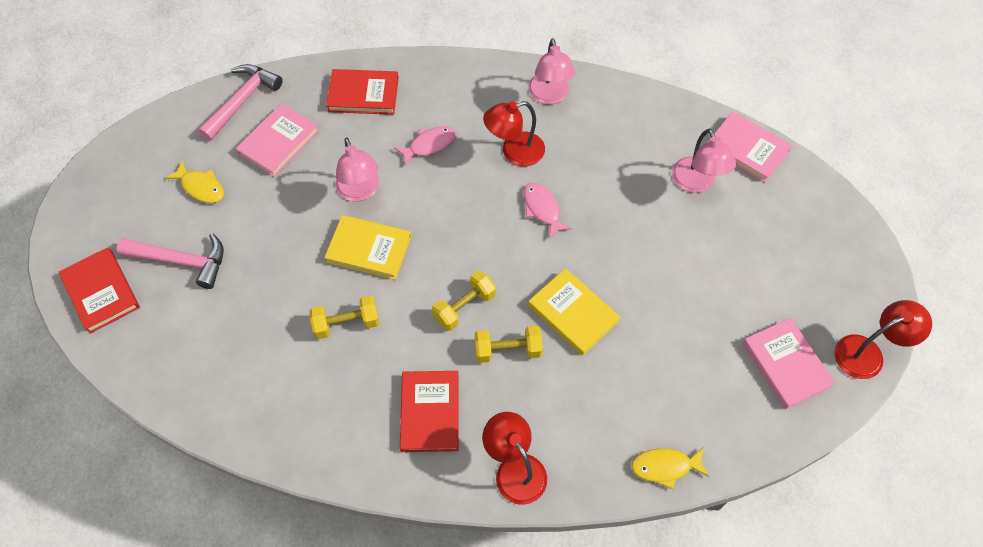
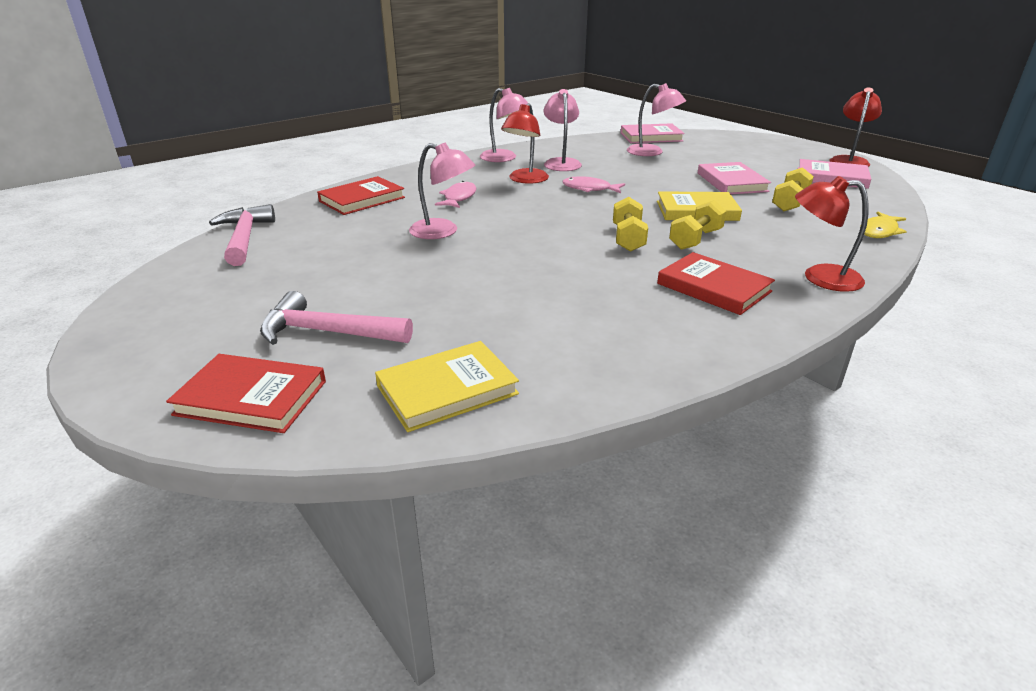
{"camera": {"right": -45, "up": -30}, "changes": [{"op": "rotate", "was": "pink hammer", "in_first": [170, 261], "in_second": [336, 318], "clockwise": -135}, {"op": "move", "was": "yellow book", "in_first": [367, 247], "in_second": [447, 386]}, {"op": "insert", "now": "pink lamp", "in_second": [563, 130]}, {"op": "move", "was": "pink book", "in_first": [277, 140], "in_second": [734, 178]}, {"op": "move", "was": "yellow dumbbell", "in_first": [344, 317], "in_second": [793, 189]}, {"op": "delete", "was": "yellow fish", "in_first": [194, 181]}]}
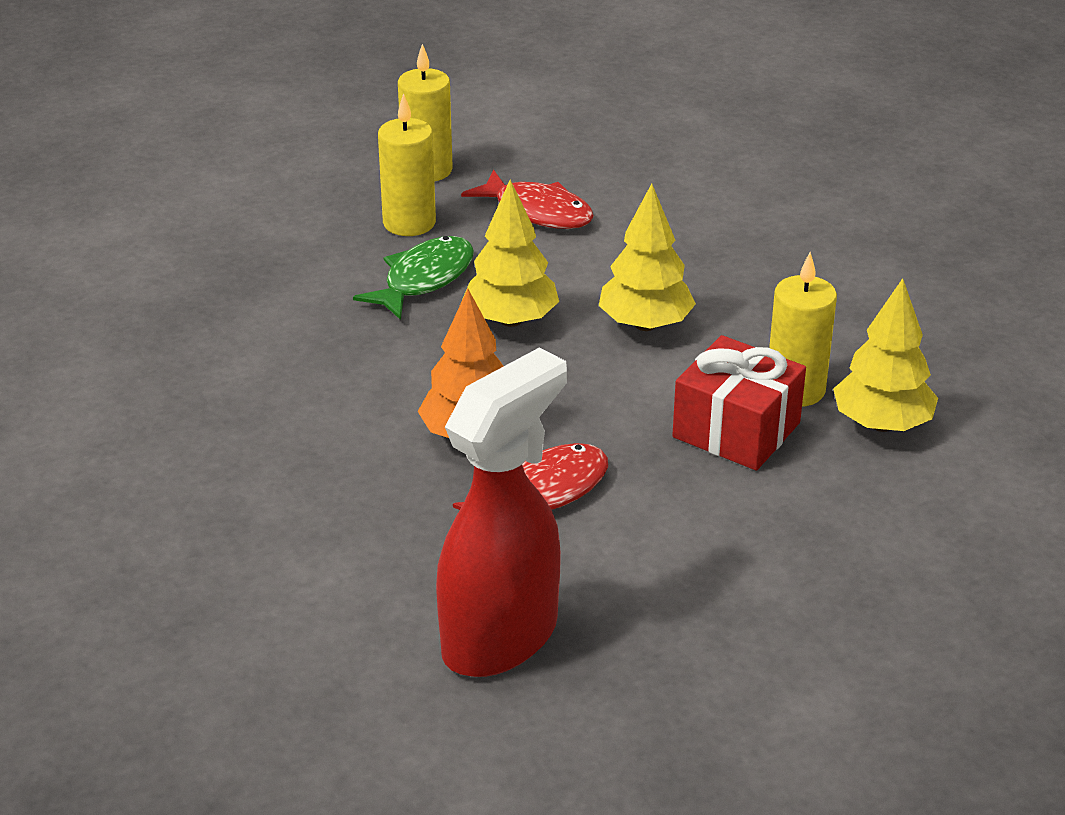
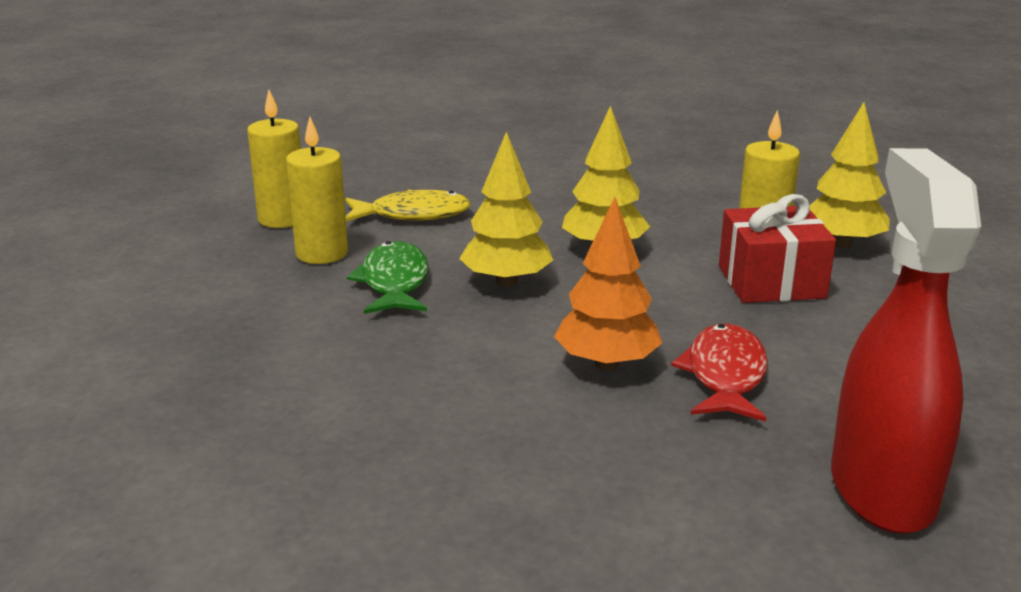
{"camera": {"right": -40, "up": -10}, "changes": [{"op": "recolor", "was": "red fish", "now": "yellow fish", "in_first": [527, 199], "in_second": [408, 205]}]}
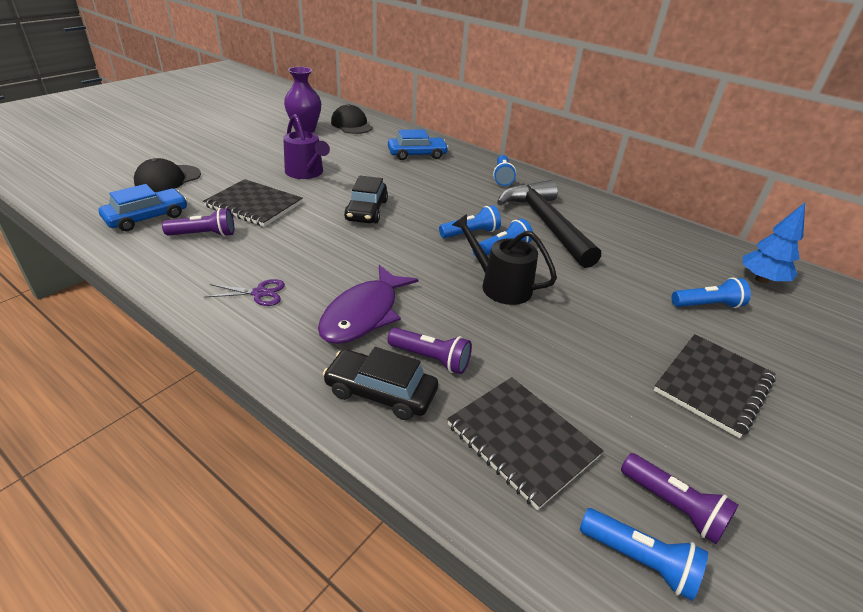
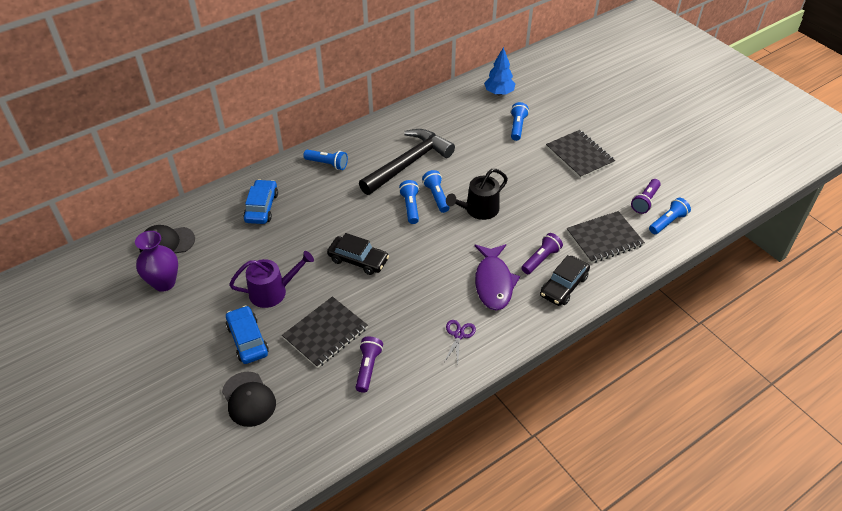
{"camera": {"right": -70, "up": 10}, "changes": [{"op": "move", "was": "blue car", "in_first": [143, 207], "in_second": [247, 335]}, {"op": "rotate", "was": "black hammer", "in_first": [549, 224], "in_second": [407, 162], "clockwise": 135}, {"op": "rotate", "was": "purple fish", "in_first": [368, 304], "in_second": [497, 277], "clockwise": 45}, {"op": "rotate", "was": "purple flashlight", "in_first": [680, 498], "in_second": [646, 196], "clockwise": 150}]}
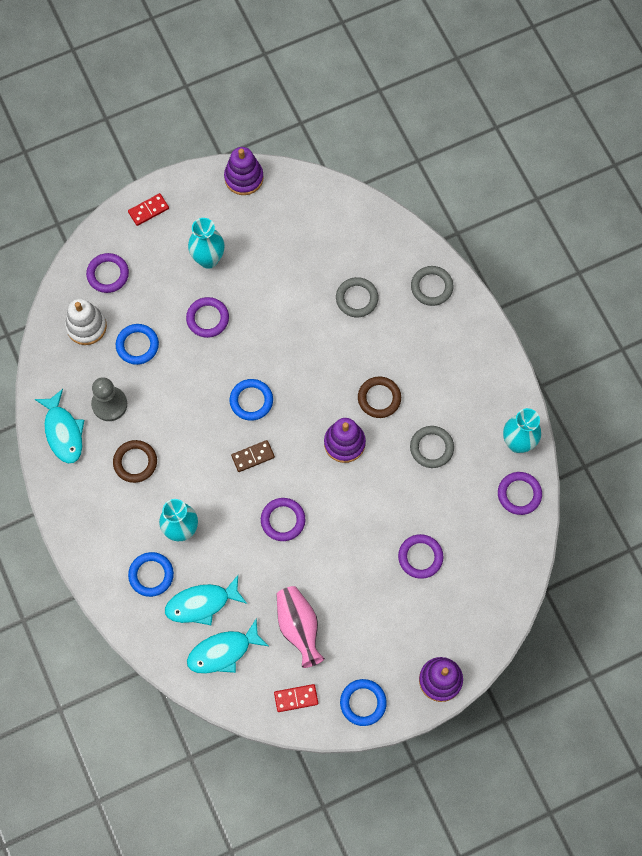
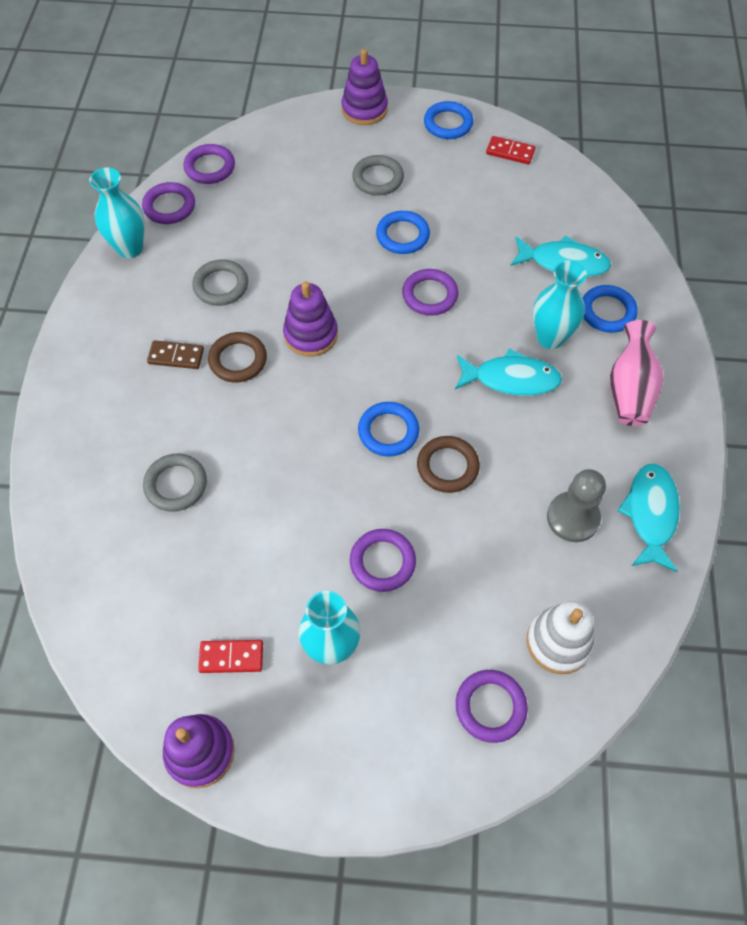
{"camera": {"right": -150, "up": -10}, "changes": [{"op": "move", "was": "brown domino", "in_first": [253, 456], "in_second": [175, 354]}, {"op": "move", "was": "purple ring", "in_first": [420, 556], "in_second": [209, 164]}, {"op": "move", "was": "red domino", "in_first": [148, 209], "in_second": [230, 656]}, {"op": "move", "was": "grey ring", "in_first": [432, 286], "in_second": [378, 175]}, {"op": "move", "was": "blue ring", "in_first": [137, 344], "in_second": [403, 232]}, {"op": "move", "was": "brown ring", "in_first": [135, 461], "in_second": [448, 464]}, {"op": "move", "was": "turquoise fish", "in_first": [228, 646], "in_second": [508, 372]}, {"op": "move", "was": "pink vase", "in_first": [300, 627], "in_second": [637, 373]}]}
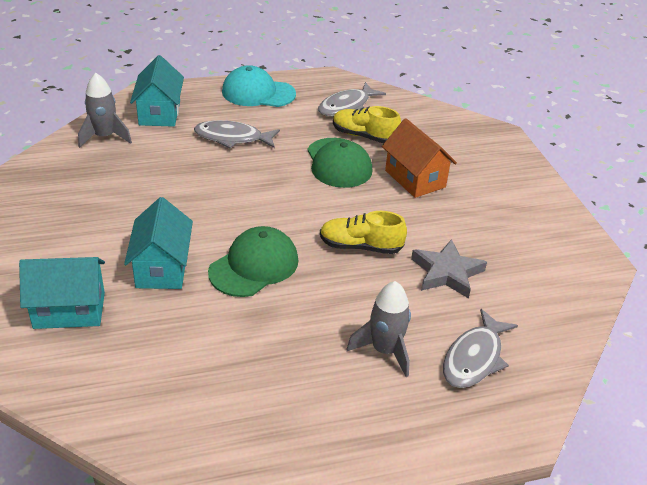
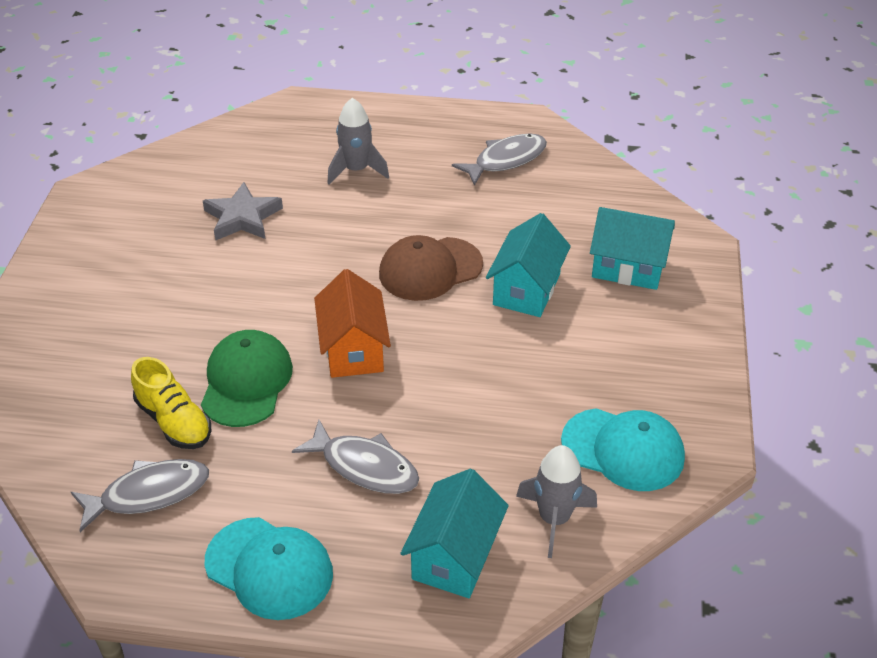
{"camera": {"right": -155, "up": 5}, "changes": [{"op": "move", "was": "orange house", "in_first": [419, 158], "in_second": [352, 323]}, {"op": "recolor", "was": "green cap", "now": "brown cap", "in_first": [253, 261], "in_second": [431, 268]}, {"op": "move", "was": "grey fish", "in_first": [480, 348], "in_second": [499, 159]}, {"op": "insert", "now": "turquoise cap", "in_second": [623, 449]}, {"op": "delete", "was": "yellow shoe", "in_first": [363, 232]}]}
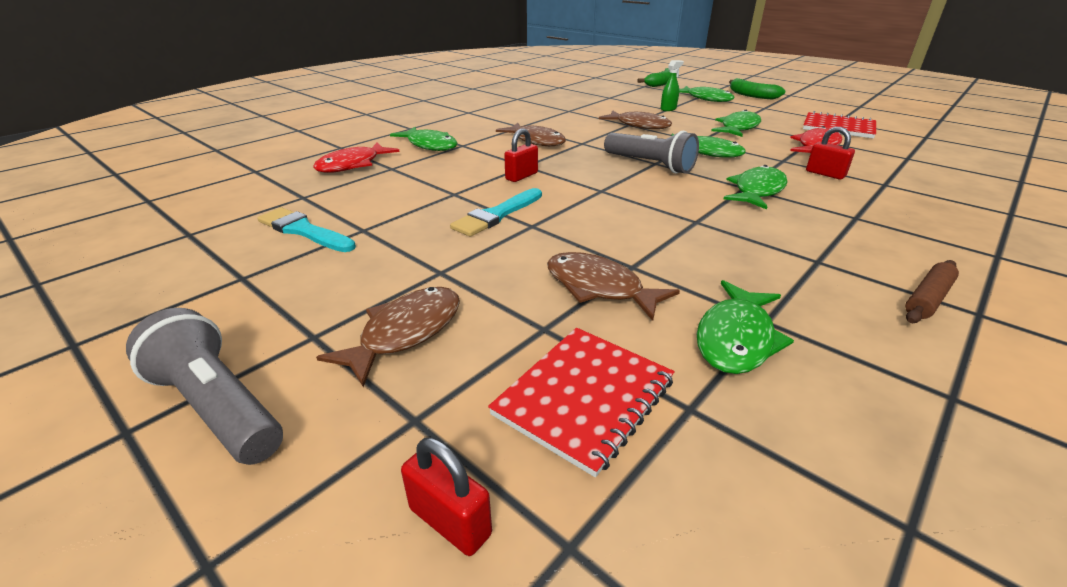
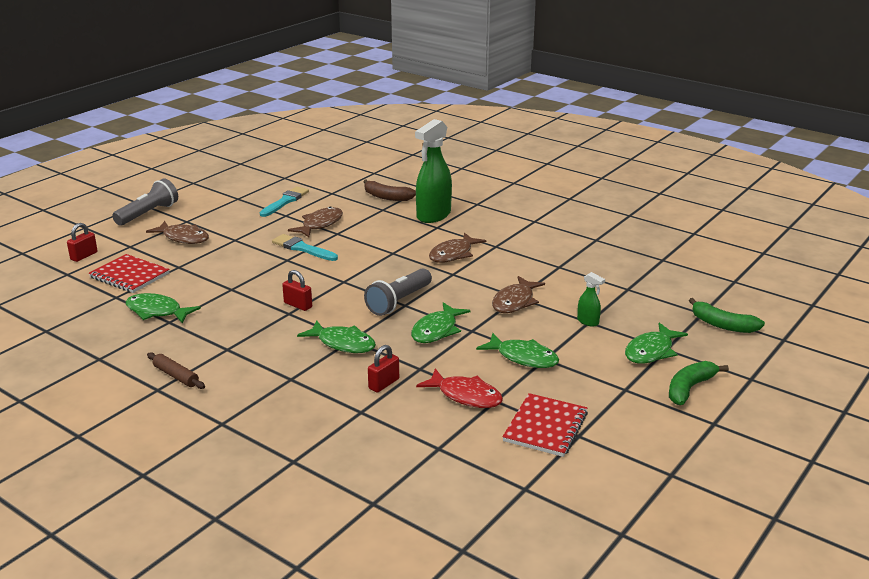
{"camera": {"right": 85, "up": -5}, "changes": [{"op": "move", "was": "red padlock", "in_first": [521, 155], "in_second": [297, 290]}, {"op": "move", "was": "brown fish", "in_first": [613, 286], "in_second": [315, 221]}, {"op": "replace", "was": "red fish", "now": "brown banana", "in_first": [356, 157], "in_second": [389, 190]}, {"op": "replace", "was": "green fish", "now": "green spray bottle", "in_first": [423, 139], "in_second": [433, 171]}]}
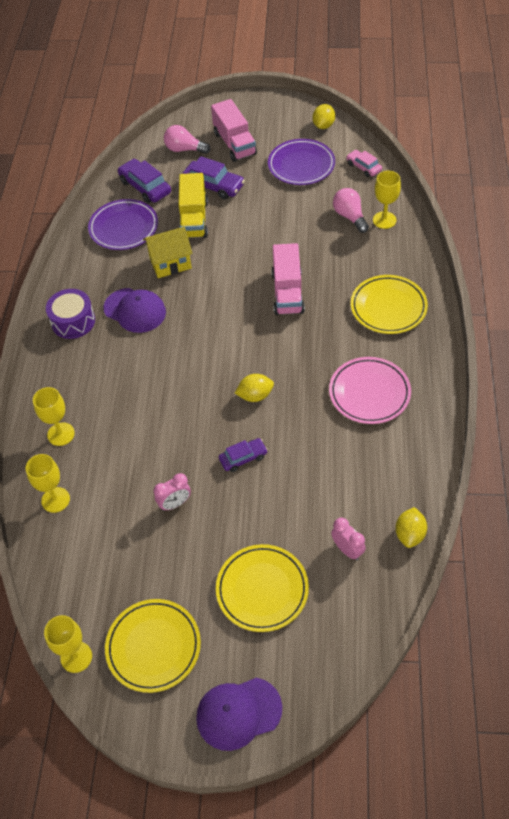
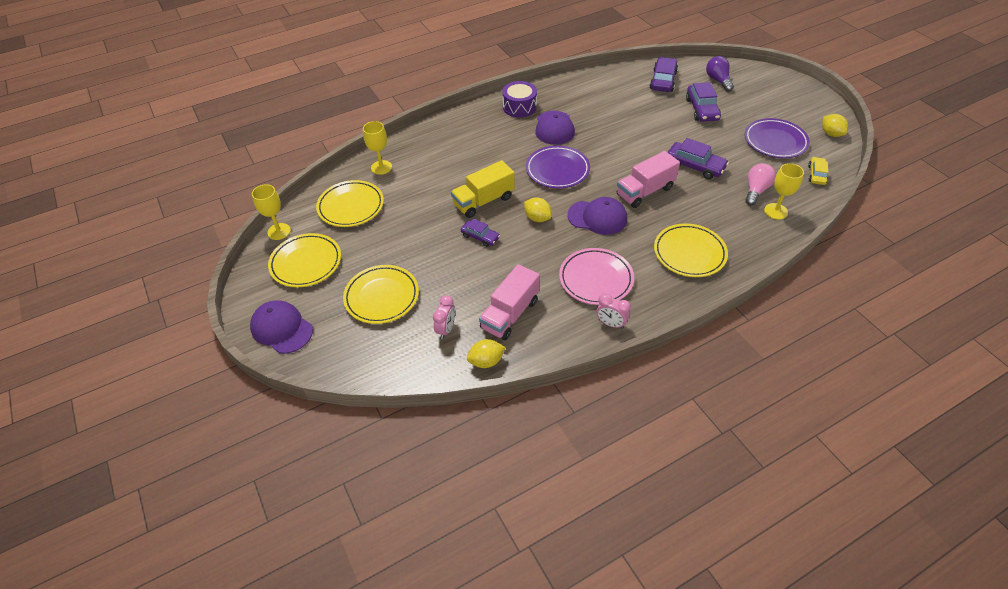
{"camera": {"right": 55, "up": -5}, "changes": [{"op": "insert", "now": "yellow plate", "in_second": [350, 203]}, {"op": "move", "was": "yellow truck", "in_first": [193, 205], "in_second": [483, 189]}, {"op": "move", "was": "pink truck", "in_first": [234, 130], "in_second": [509, 302]}, {"op": "move", "was": "purple plate", "in_first": [123, 224], "in_second": [558, 167]}, {"op": "insert", "now": "purple cap", "in_second": [597, 216]}, {"op": "move", "was": "pink clock", "in_first": [172, 492], "in_second": [613, 311]}, {"op": "insert", "now": "purple car", "in_second": [698, 158]}, {"op": "recolor", "was": "pink light bulb", "now": "purple light bulb", "in_first": [187, 139], "in_second": [720, 74]}, {"op": "recolor", "was": "pink car", "now": "yellow car", "in_first": [364, 163], "in_second": [818, 171]}, {"op": "rotate", "was": "yellow lemon", "in_first": [324, 116], "in_second": [835, 125], "clockwise": 75}, {"op": "delete", "was": "yellow goblet", "in_first": [54, 416]}, {"op": "delete", "was": "yellow house", "in_first": [168, 252]}]}
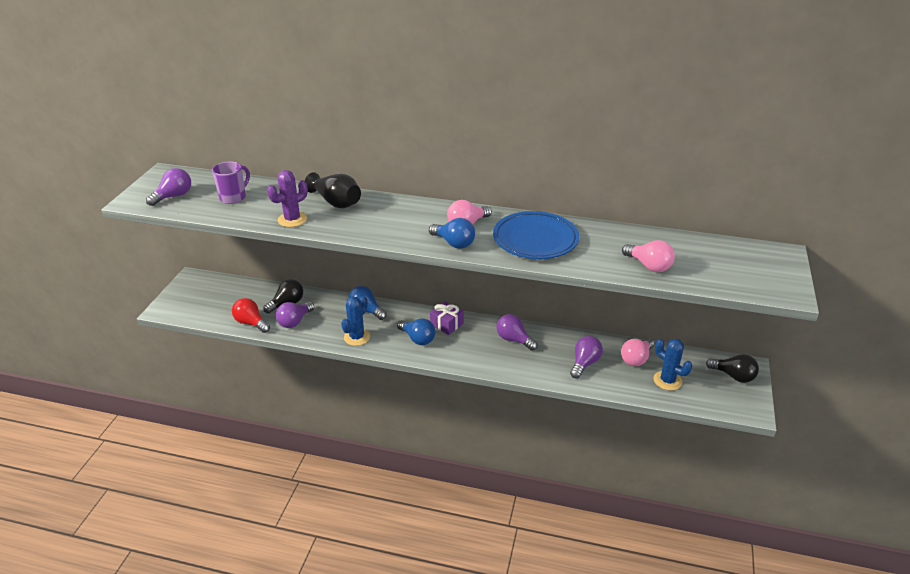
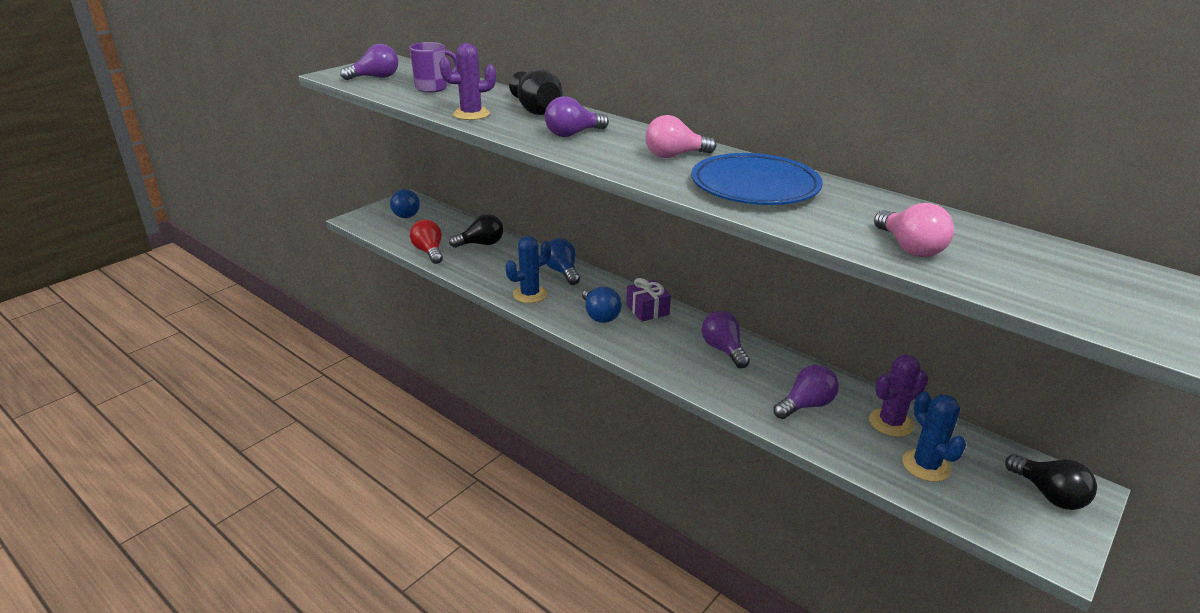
{"camera": {"right": 25, "up": -5}, "changes": [{"op": "move", "was": "blue light bulb", "in_first": [452, 233], "in_second": [405, 203]}, {"op": "move", "was": "purple light bulb", "in_first": [295, 315], "in_second": [577, 116]}, {"op": "replace", "was": "pink light bulb", "now": "purple cactus", "in_first": [637, 352], "in_second": [898, 396]}]}
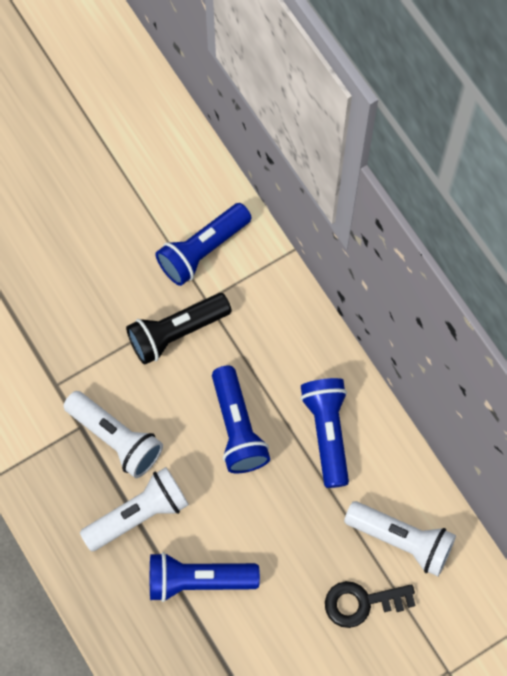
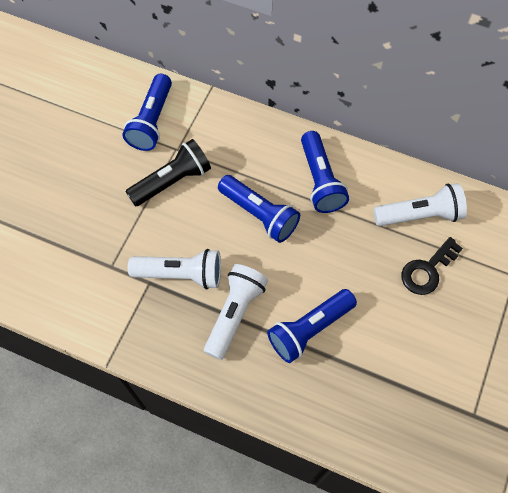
{"camera": {"right": -35, "up": -5}, "changes": [{"op": "rotate", "was": "black flashlight", "in_first": [179, 329], "in_second": [168, 173], "clockwise": -150}, {"op": "rotate", "was": "blue flashlight", "in_first": [324, 433], "in_second": [325, 172], "clockwise": -150}]}
